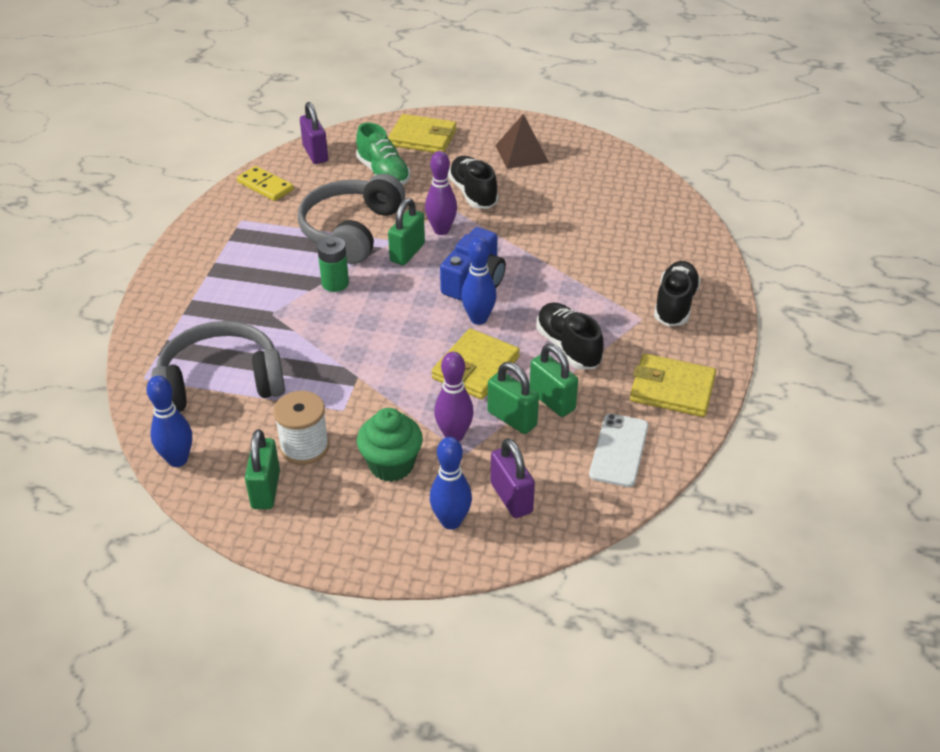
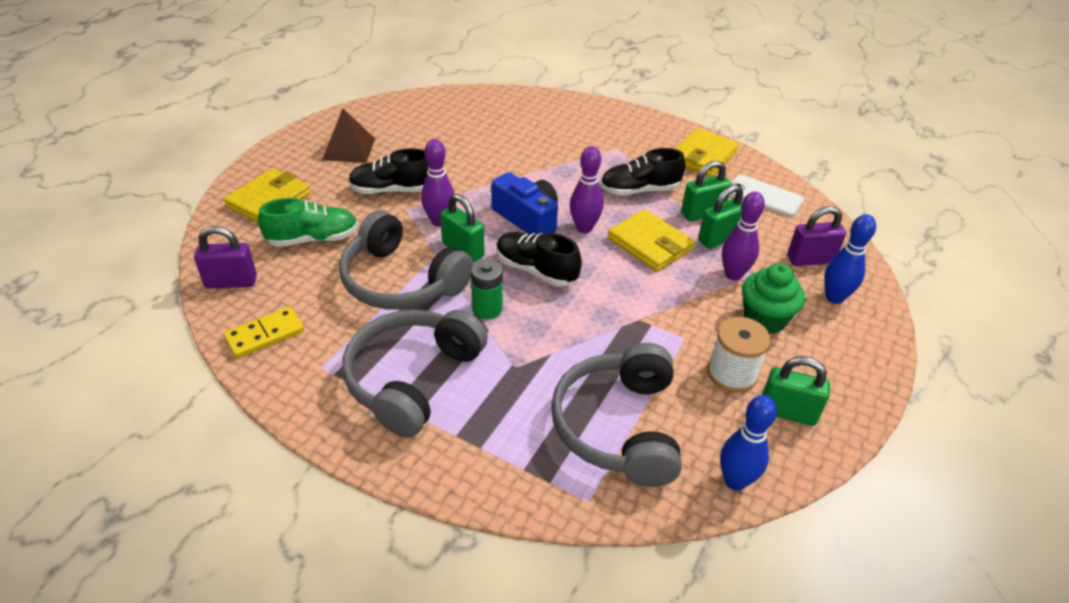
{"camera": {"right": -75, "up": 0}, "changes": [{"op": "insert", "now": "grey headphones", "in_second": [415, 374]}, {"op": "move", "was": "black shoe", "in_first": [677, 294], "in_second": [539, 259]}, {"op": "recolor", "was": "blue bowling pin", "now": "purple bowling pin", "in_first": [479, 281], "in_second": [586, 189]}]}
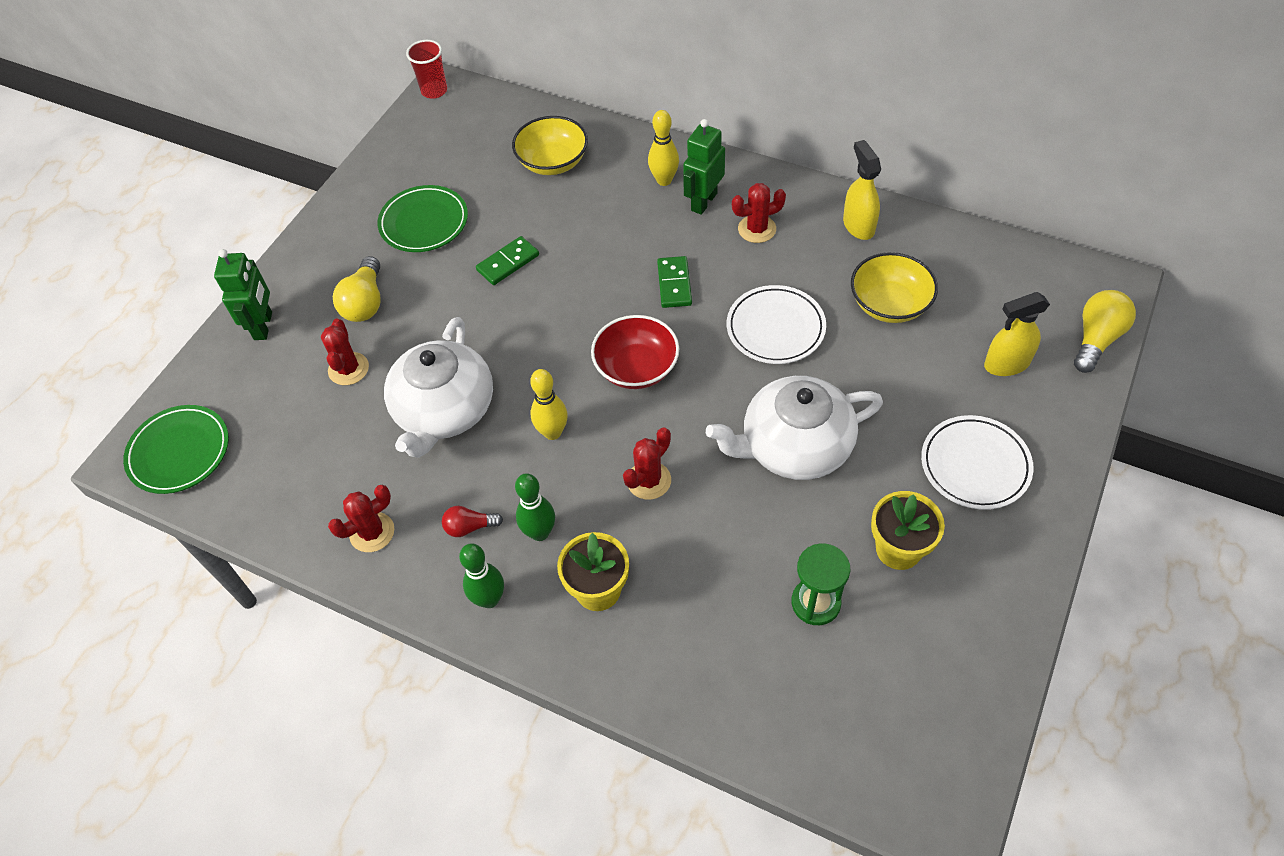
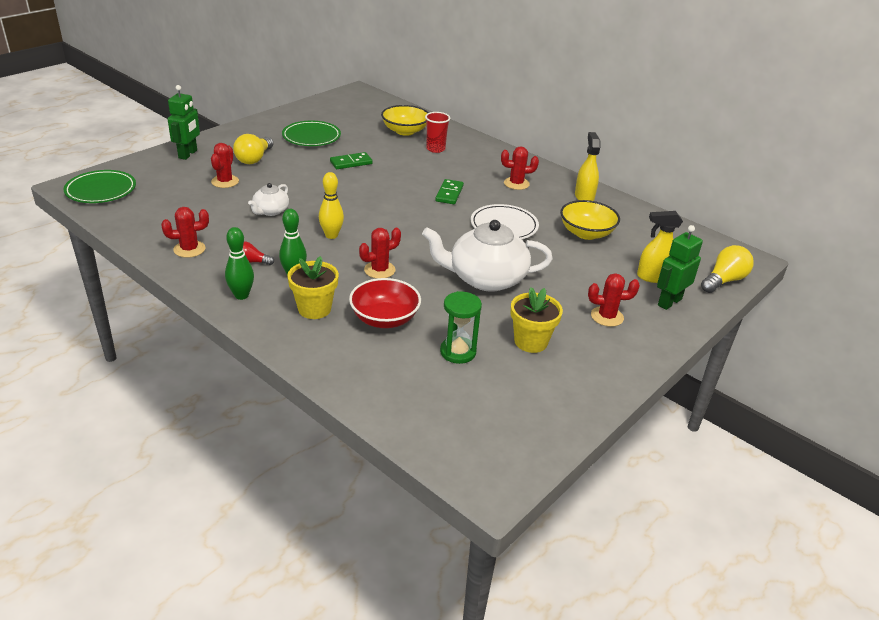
{"camera": {"right": 10, "up": -20}, "changes": [{"op": "resize", "was": "white teapot", "in_first": [438, 387], "in_second": [268, 199], "ratio": 0.5}, {"op": "move", "was": "red bowl", "in_first": [635, 352], "in_second": [385, 303]}, {"op": "move", "was": "red cup", "in_first": [426, 69], "in_second": [437, 132]}, {"op": "replace", "was": "white plate", "now": "red cactus", "in_first": [977, 462], "in_second": [614, 300]}, {"op": "move", "was": "green robot", "in_first": [704, 167], "in_second": [680, 267]}, {"op": "delete", "was": "yellow bowling pin", "in_first": [663, 148]}]}
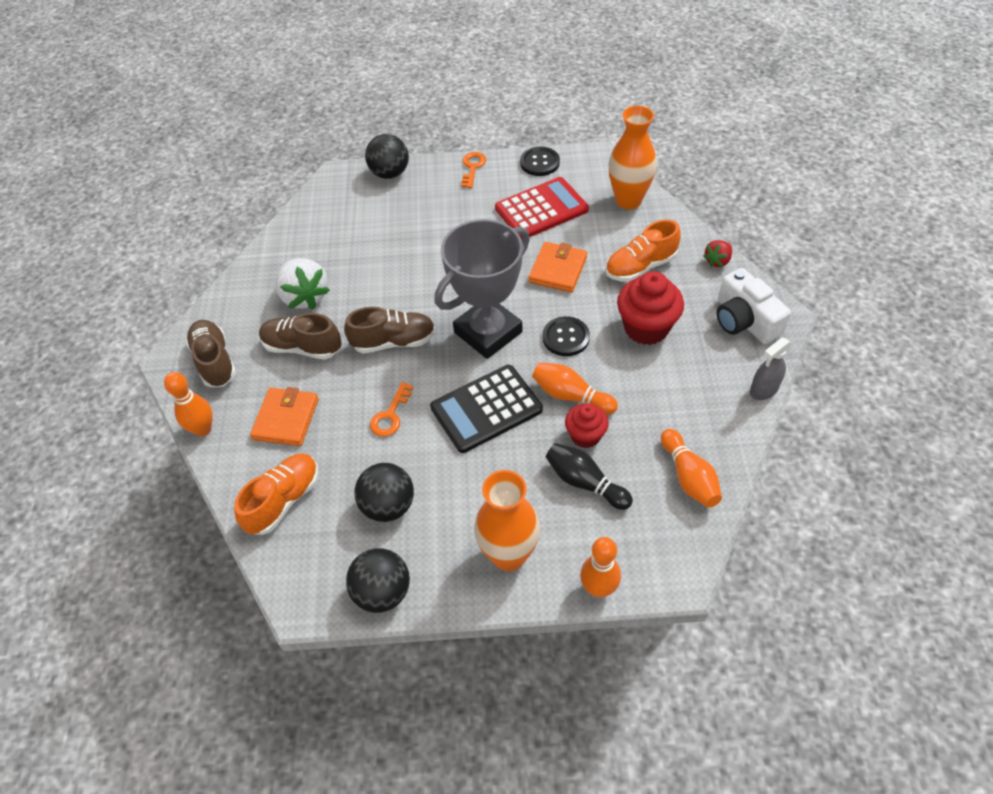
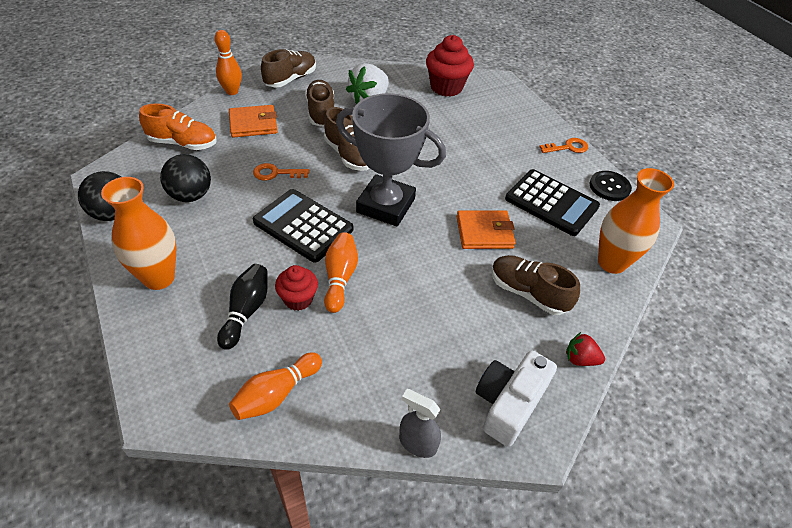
{"camera": {"right": 60, "up": -5}, "changes": [{"op": "move", "was": "red cupcake", "in_first": [650, 308], "in_second": [450, 66]}, {"op": "recolor", "was": "orange shoe", "now": "brown shoe", "in_first": [643, 250], "in_second": [535, 285]}, {"op": "recolor", "was": "red calculator", "now": "black calculator", "in_first": [542, 208], "in_second": [552, 202]}, {"op": "delete", "was": "black ball", "in_first": [387, 156]}, {"op": "delete", "was": "black button", "in_first": [566, 336]}, {"op": "delete", "was": "orange bowling pin", "in_first": [600, 567]}]}
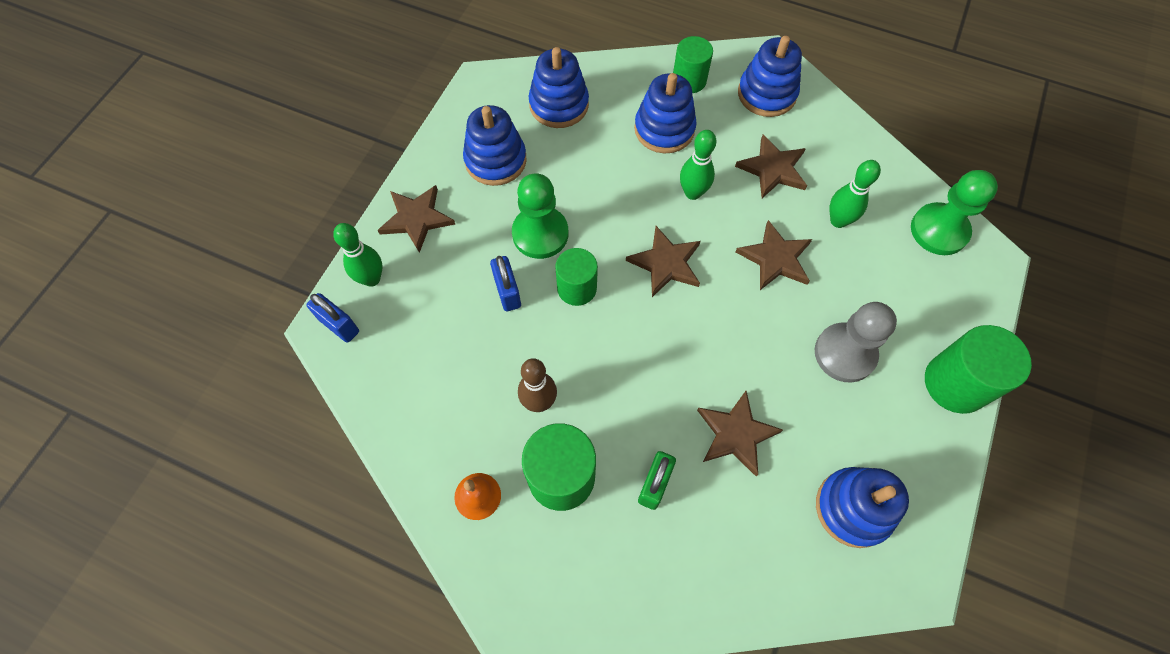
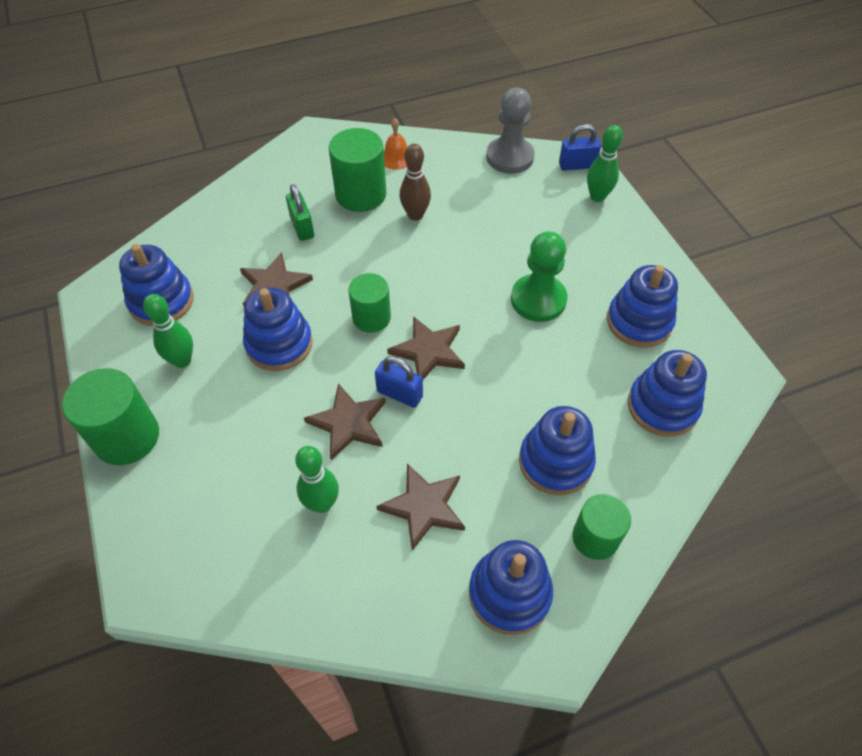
{"camera": {"right": 135, "up": -10}, "changes": [{"op": "move", "was": "green bowling pin", "in_first": [698, 165], "in_second": [168, 331]}, {"op": "insert", "now": "blue stacking toy", "in_second": [278, 329]}, {"op": "move", "was": "green cylinder", "in_first": [576, 277], "in_second": [369, 303]}, {"op": "move", "was": "blue padlock", "in_first": [505, 283], "in_second": [399, 382]}, {"op": "move", "was": "grey pawn", "in_first": [856, 342], "in_second": [510, 131]}, {"op": "delete", "was": "brown star", "in_first": [416, 219]}, {"op": "delete", "was": "green pawn", "in_first": [954, 212]}]}
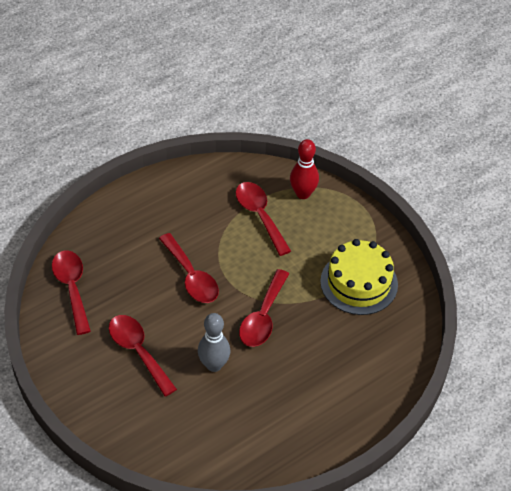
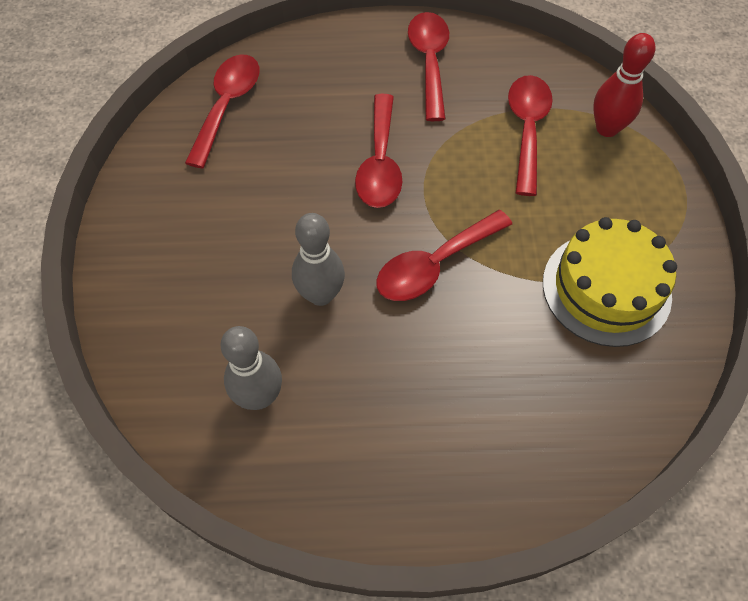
{"camera": {"right": 35, "up": 10}, "changes": [{"op": "insert", "now": "grey bowling pin", "in_second": [251, 368]}, {"op": "move", "was": "red spoon", "in_first": [143, 355], "in_second": [428, 66]}]}
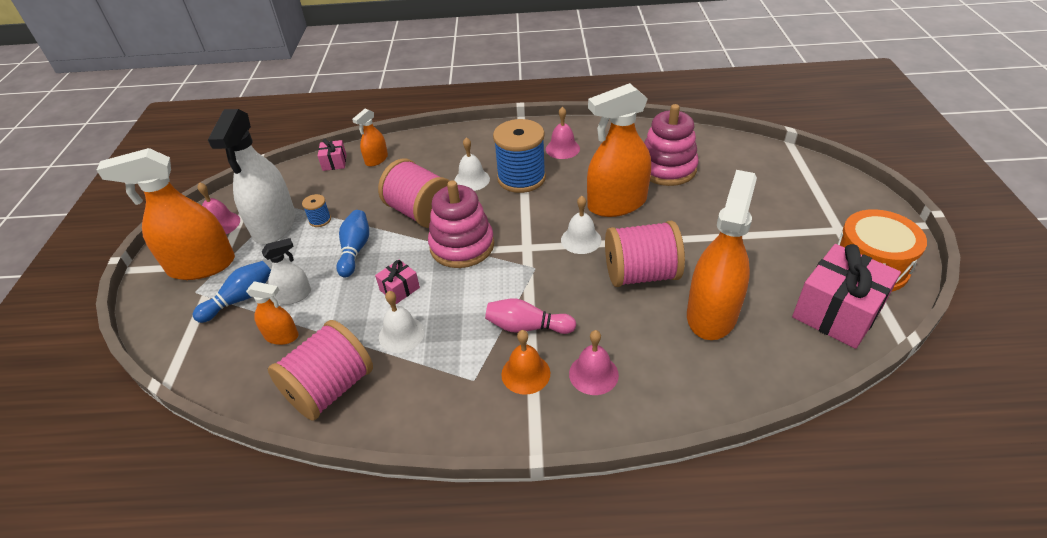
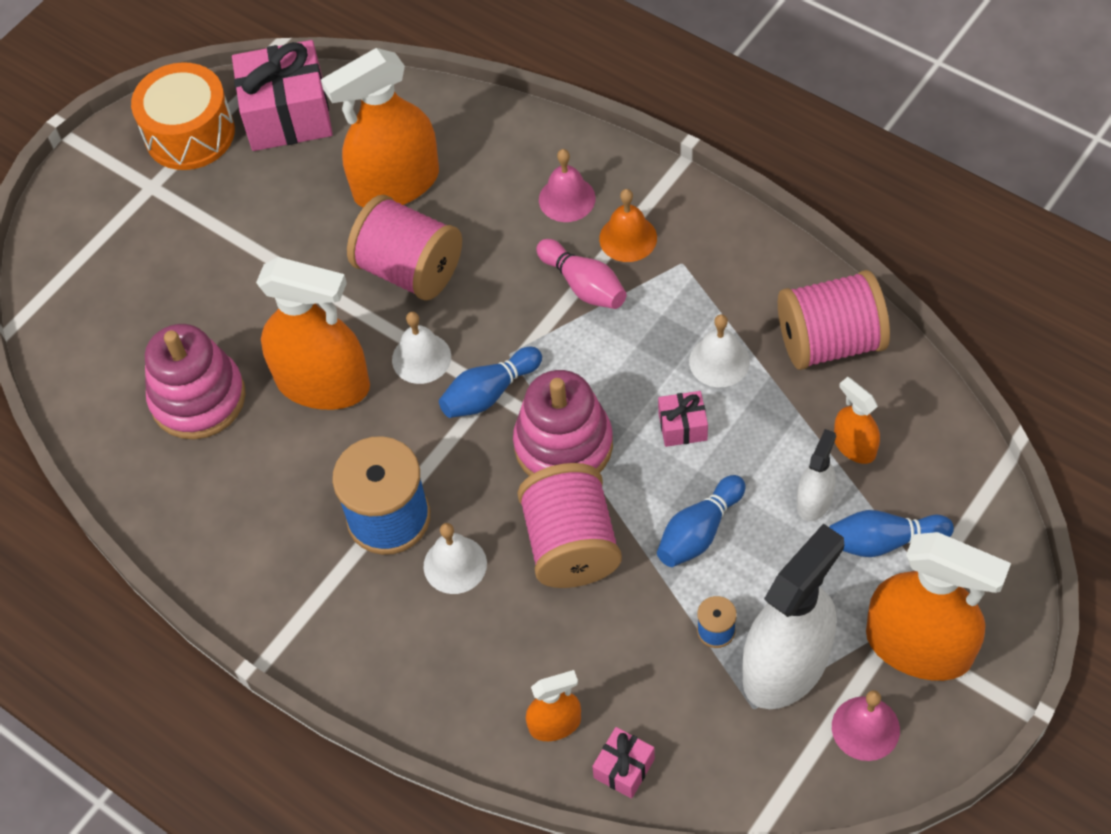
{"camera": {"right": -140, "up": 15}, "changes": [{"op": "insert", "now": "blue bowling pin", "in_second": [490, 382]}, {"op": "rotate", "was": "white spray bottle", "in_first": [286, 271], "in_second": [816, 475], "clockwise": 105}, {"op": "delete", "was": "pink bell", "in_first": [563, 132]}]}
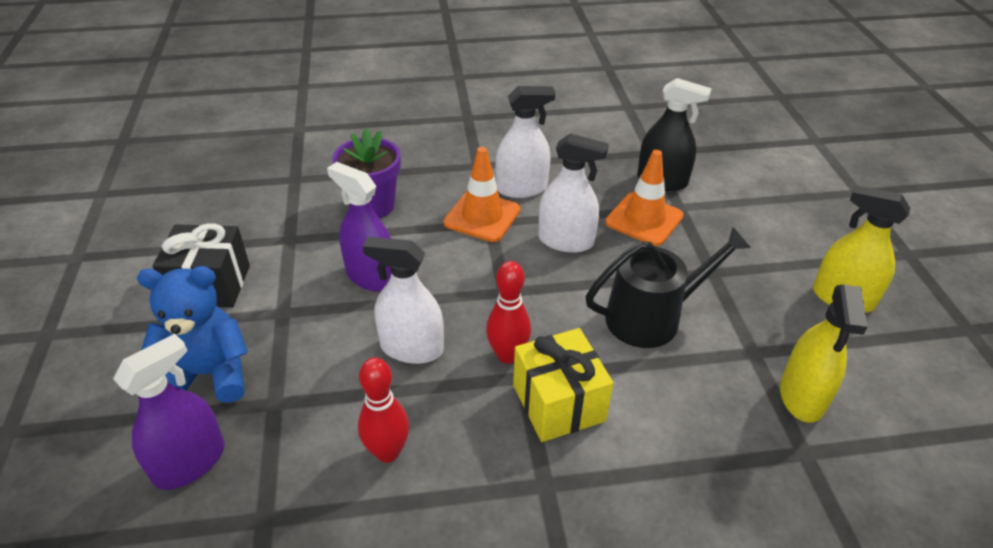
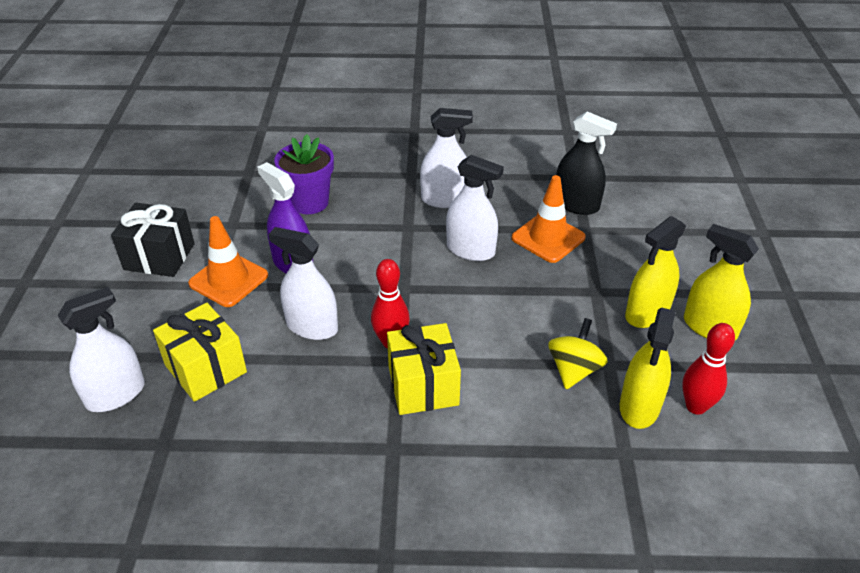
{"camera": {"right": 10, "up": 0}, "changes": [{"op": "recolor", "was": "purple spray bottle", "now": "white spray bottle", "in_first": [169, 412], "in_second": [101, 349]}, {"op": "insert", "now": "yellow gift", "in_second": [200, 352]}, {"op": "move", "was": "orange traffic cone", "in_first": [481, 194], "in_second": [228, 261]}, {"op": "insert", "now": "yellow spinning top", "in_second": [578, 353]}, {"op": "insert", "now": "yellow spray bottle", "in_second": [655, 272]}, {"op": "move", "was": "red bowling pin", "in_first": [383, 410], "in_second": [708, 369]}, {"op": "delete", "was": "blue teddy bear", "in_first": [192, 334]}, {"op": "delete", "was": "black watering can", "in_first": [668, 287]}]}
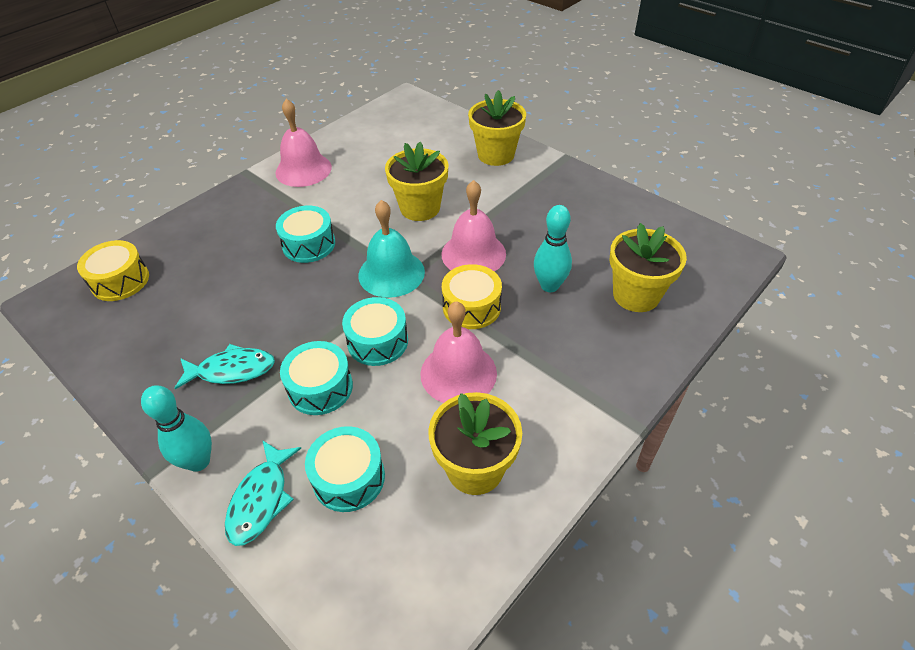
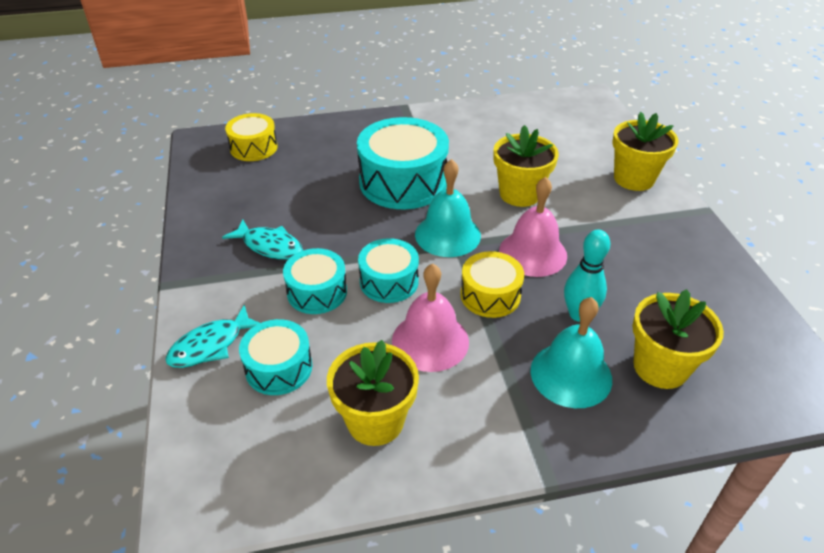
{"camera": {"right": 35, "up": -5}, "changes": [{"op": "resize", "was": "turquoise drum", "in_first": [305, 234], "in_second": [403, 163], "ratio": 1.76}, {"op": "insert", "now": "turquoise bell", "in_second": [571, 352]}, {"op": "delete", "was": "turquoise bowling pin", "in_first": [176, 428]}, {"op": "delete", "was": "pink bell", "in_first": [303, 143]}]}
